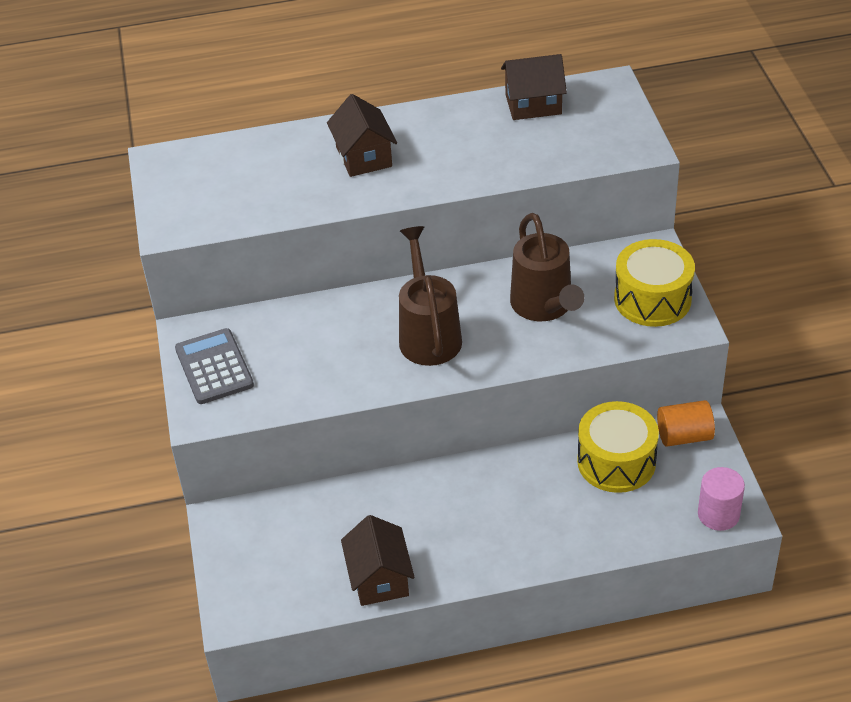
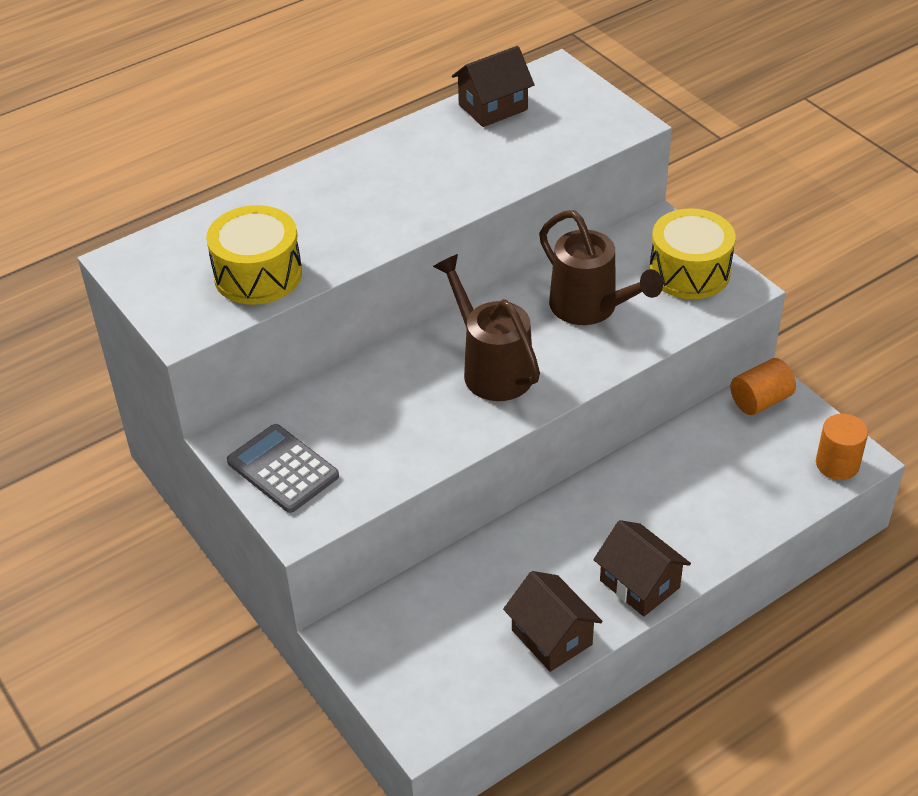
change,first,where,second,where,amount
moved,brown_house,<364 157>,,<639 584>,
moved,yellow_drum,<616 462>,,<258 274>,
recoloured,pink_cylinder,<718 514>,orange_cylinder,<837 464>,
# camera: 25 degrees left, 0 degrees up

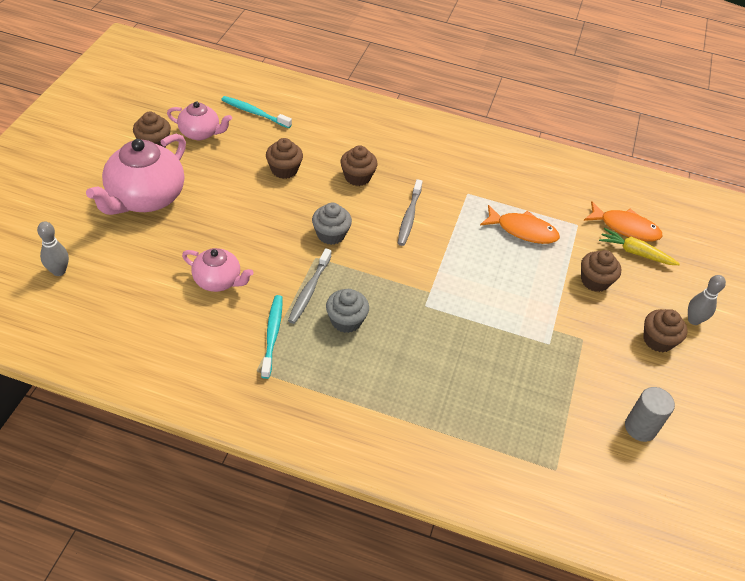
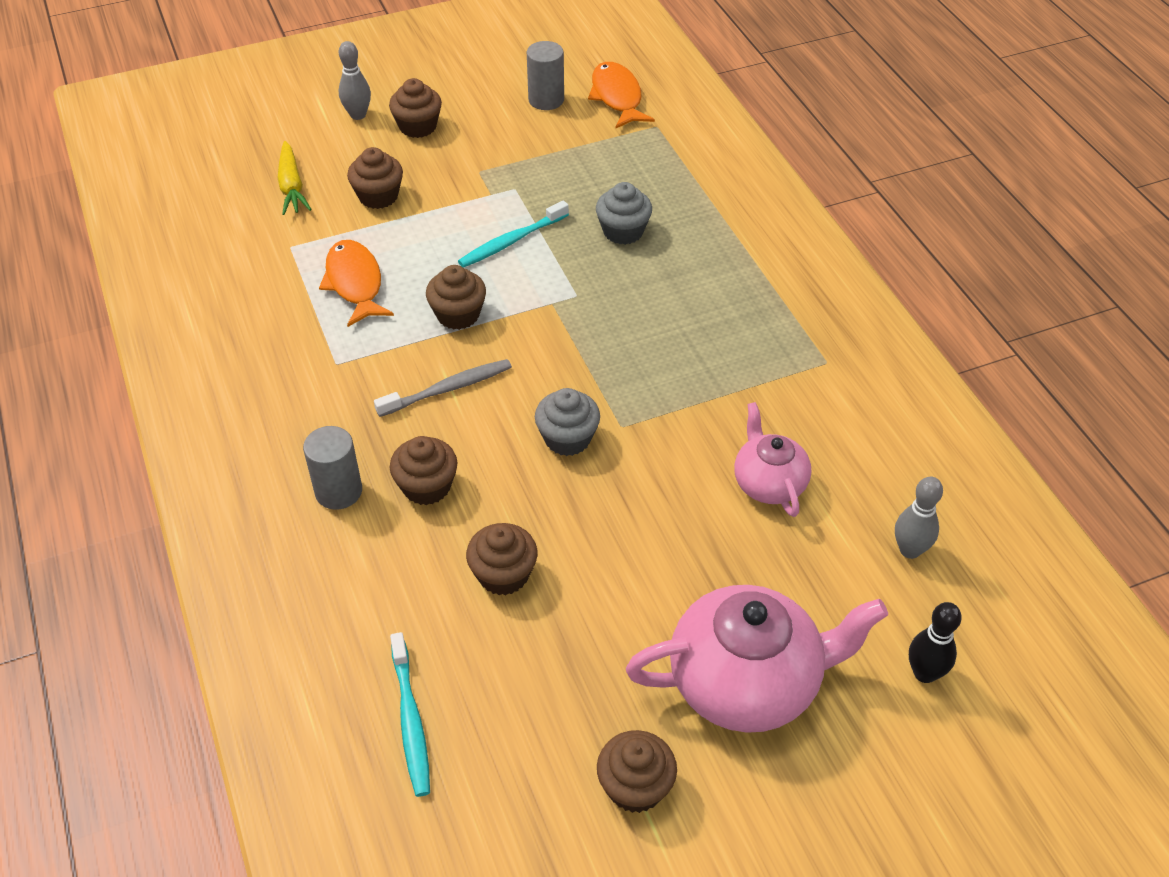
change,first,where,second,where,amount
moved,grey_bowling_pin,<59 271>,,<910 550>,
removed,pink_teapot,<200 133>,,,
moved,turquoise_toothbrush,<272 335>,,<511 241>,
removed,grey_toothbrush,<309 290>,,,
moved,grey_cupcake,<346 321>,,<623 231>,
moved,orange_fish,<625 227>,,<617 97>,
added,,,grey_cylinder,<338 491>,
added,,,brown_cupcake,<458 314>,
added,,,black_bowling_pin,<924 673>,
# camera: 125 degrees left, 0 degrees up

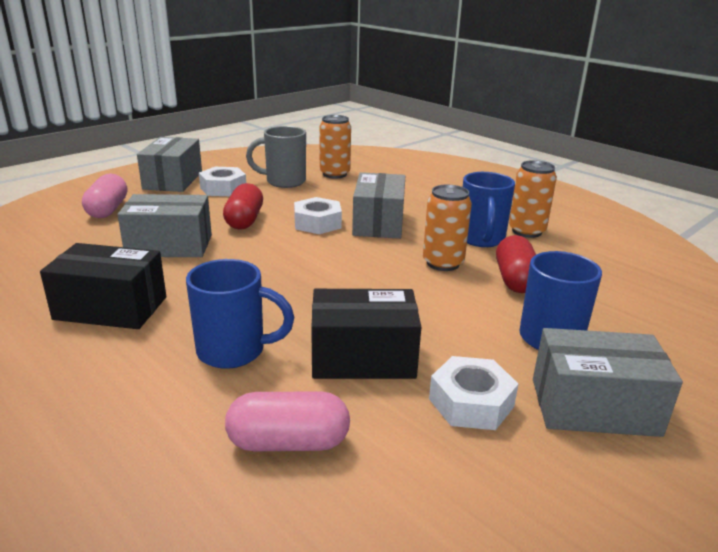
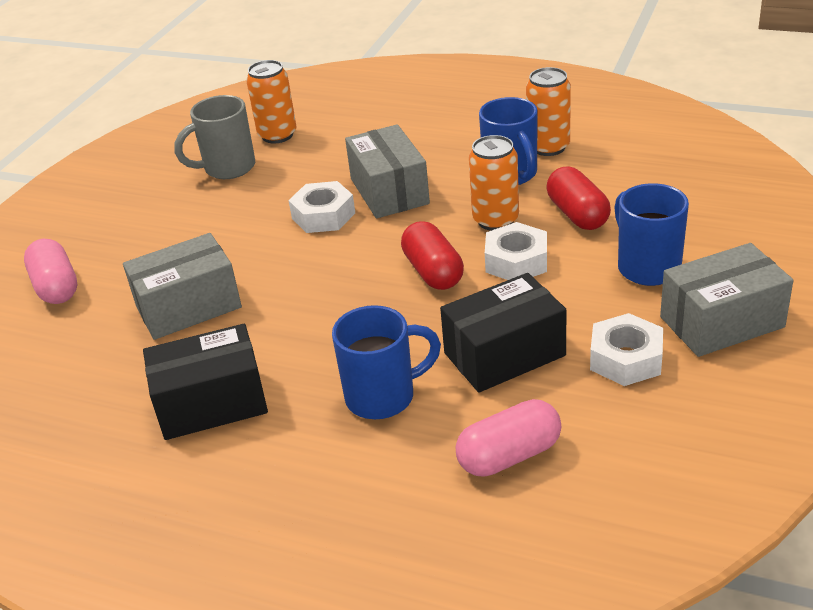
change,first,where,second,where,amount
removed,grey_box,<173 180>,,,
moved,white_nut,<223 188>,,<516 261>,
moved,red_capsule,<244 220>,,<433 272>,
# camera: 20 degrees left, 10 degrees up

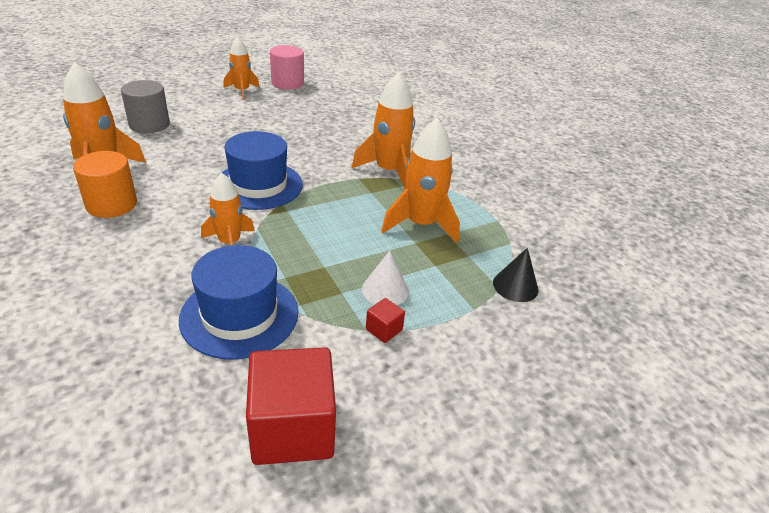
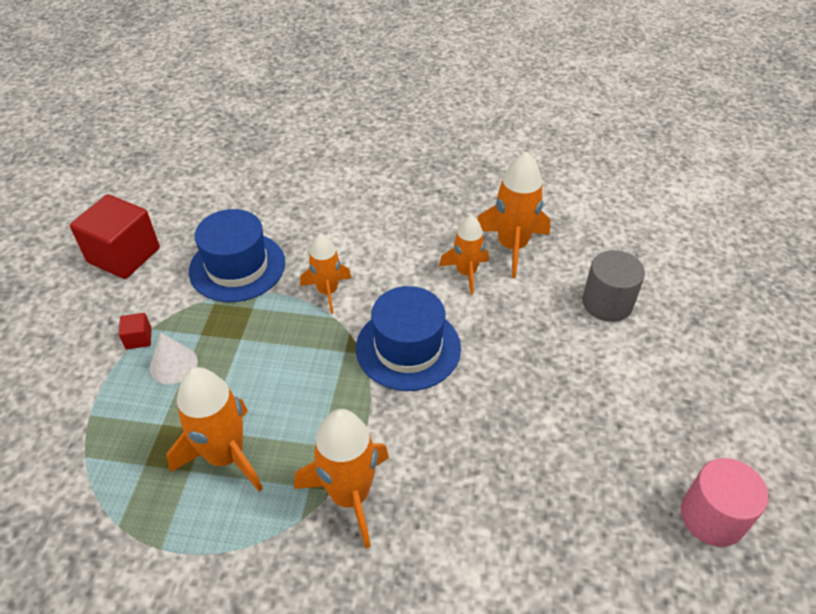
change,first,where,second,where,amount
removed,orange_cylinder,<111 204>,,,
moved,orange_rocket,<242 91>,,<466 273>,
removed,black_cone,<515 286>,,,
# camera: 130 degrees right, 10 degrees up

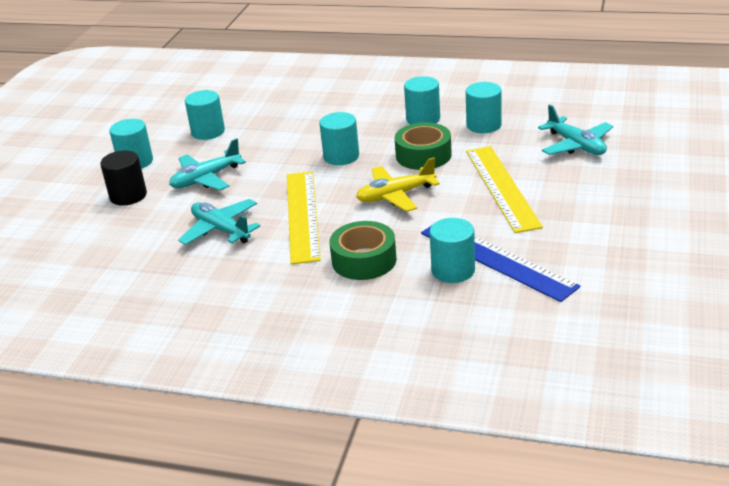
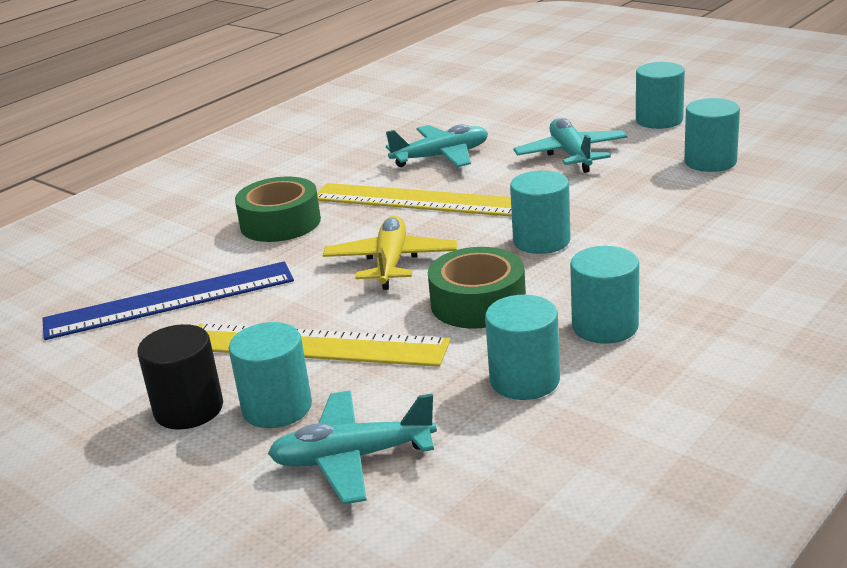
change,first,where,second,where,amount
moved,black_cylinder,<128 196>,,<189 409>,
moved,turquoise_cylinder,<453 270>,,<277 408>,
# camera: 115 degrees right, 5 degrees down

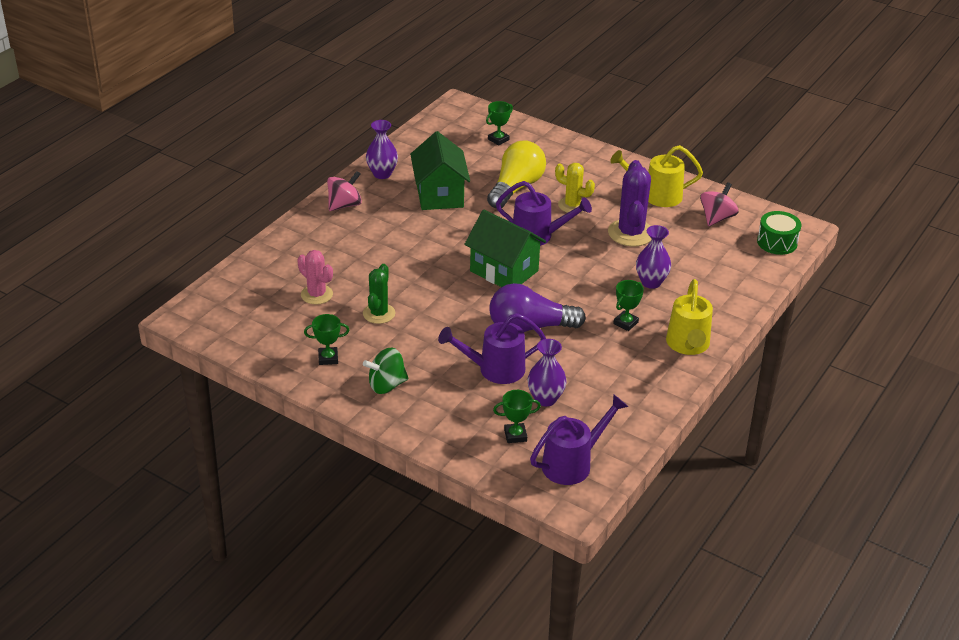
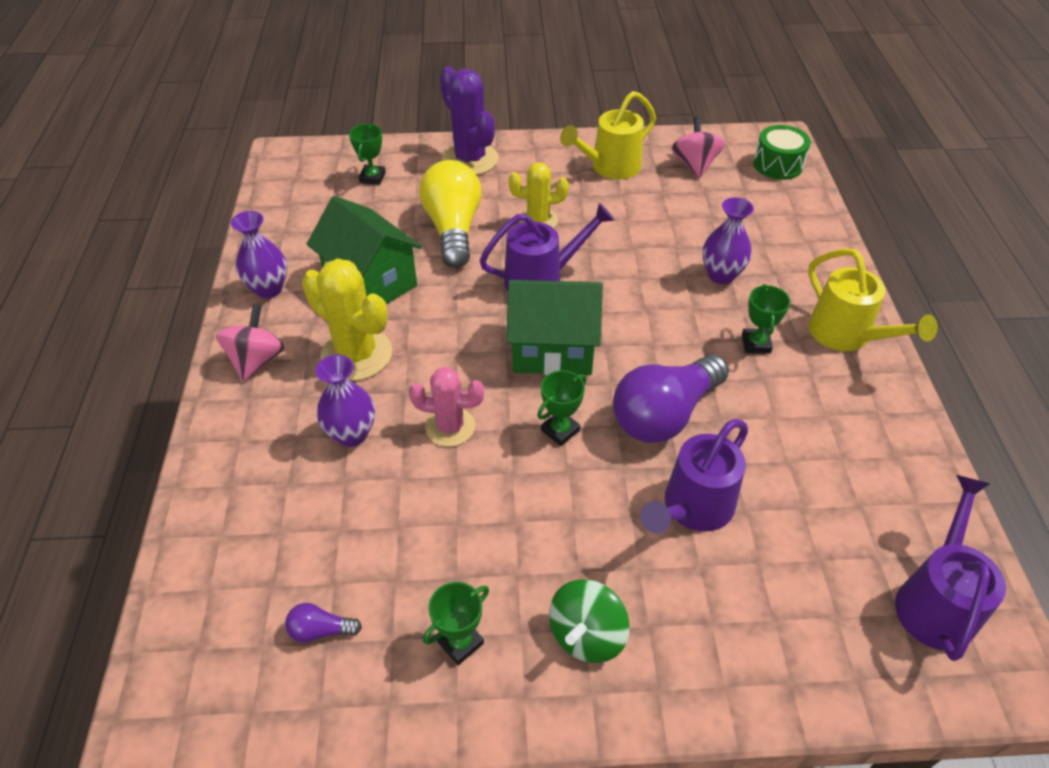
change,first,where,second,where,amount
moved,pink_cactus,<317 294>,,<450 427>,
removed,green_cactus,<379 313>,,,
moved,green_trophy,<515 435>,,<560 430>,
moved,purple_vase,<545 399>,,<351 434>,
moved,purple_cactus,<630 233>,,<470 159>,
added,,,purple_light_bulb,<320 630>,
added,,,yellow_cactus,<356 354>,
# camera: 35 degrees left, 10 degrees up

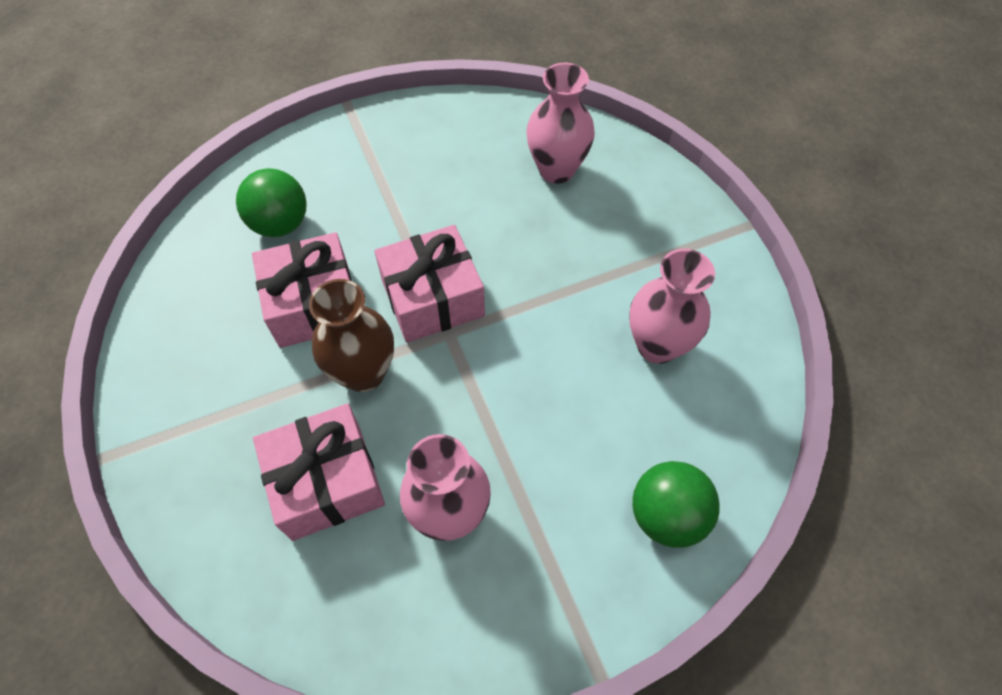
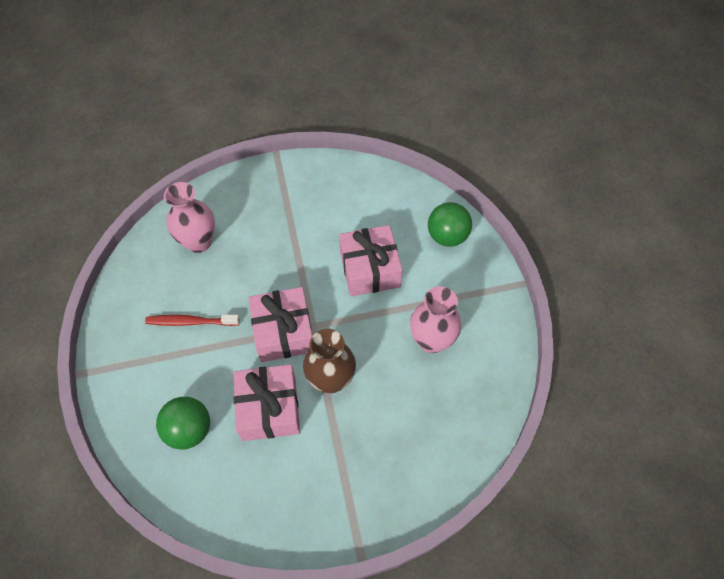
change,first,where,second,where,amount
moved,pink_gift,<327 482>,,<370 269>,
removed,pink_vase,<657 345>,,,
added,,,red_toothbrush,<191 322>,
# camera: 80 degrees left, 0 degrees up

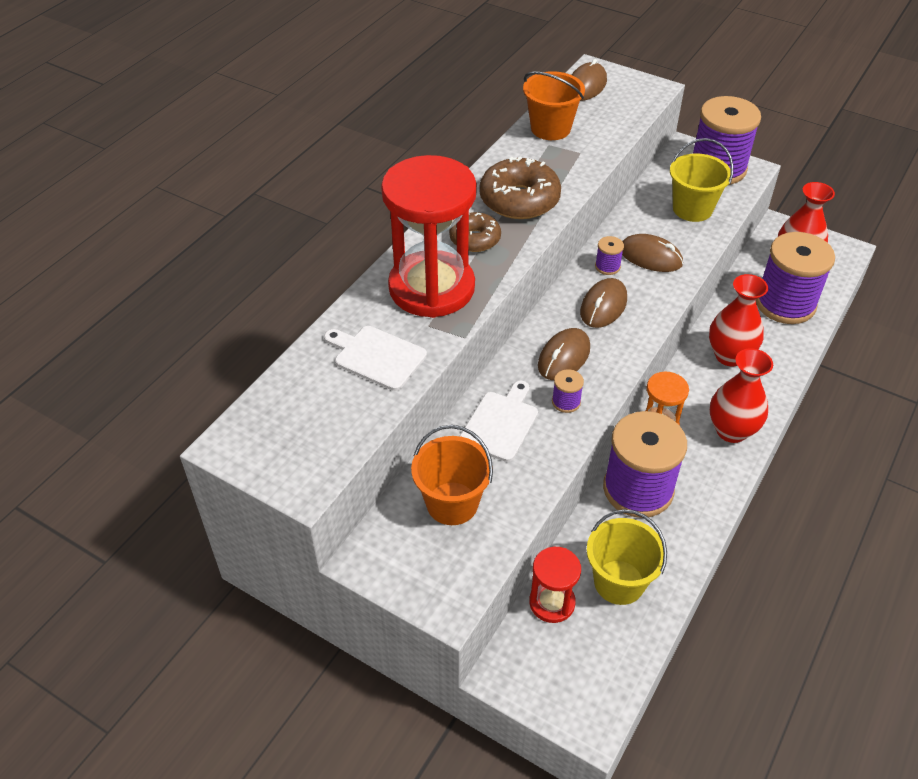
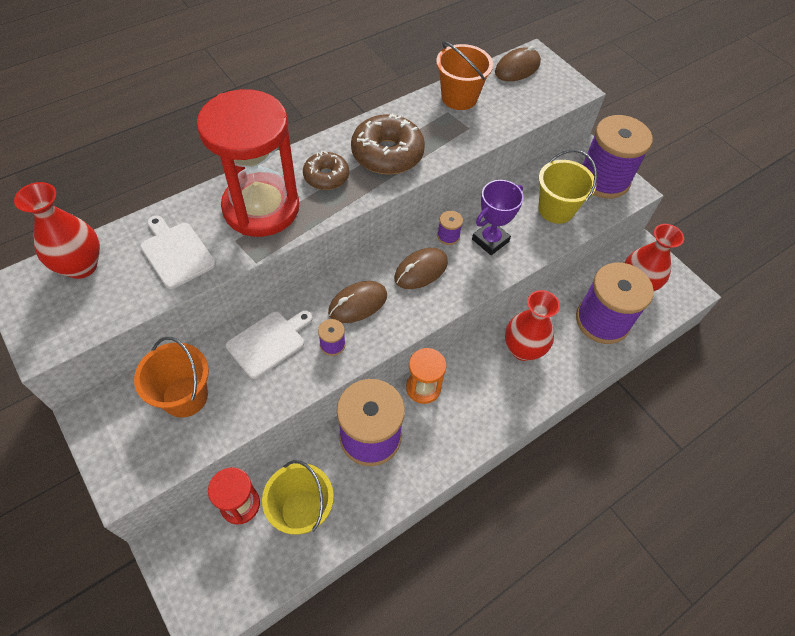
change,first,where,second,where,amount
replaced,brown_mouse,<650 257>,purple_trophy,<490 240>,
moved,red_vase,<731 430>,,<81 266>,
# camera: 20 degrees right, 10 degrees up

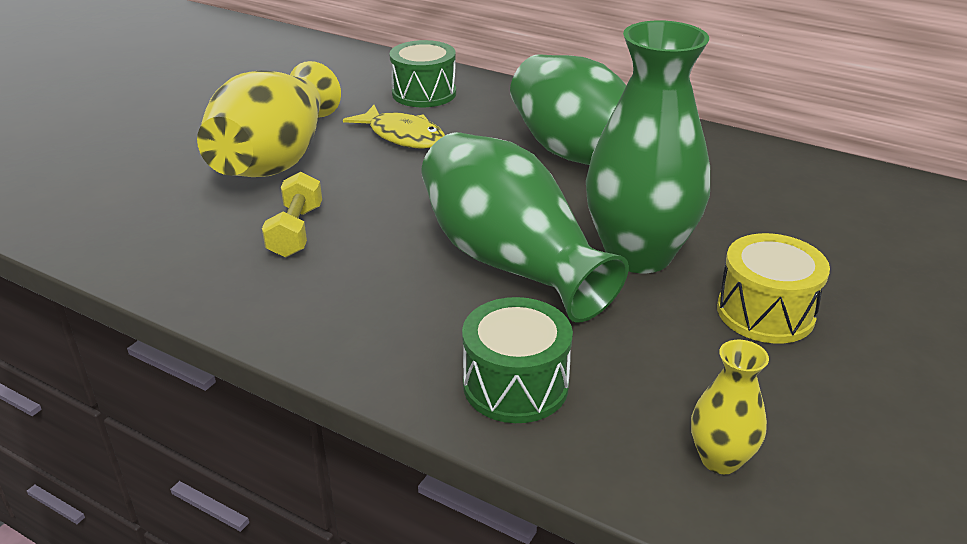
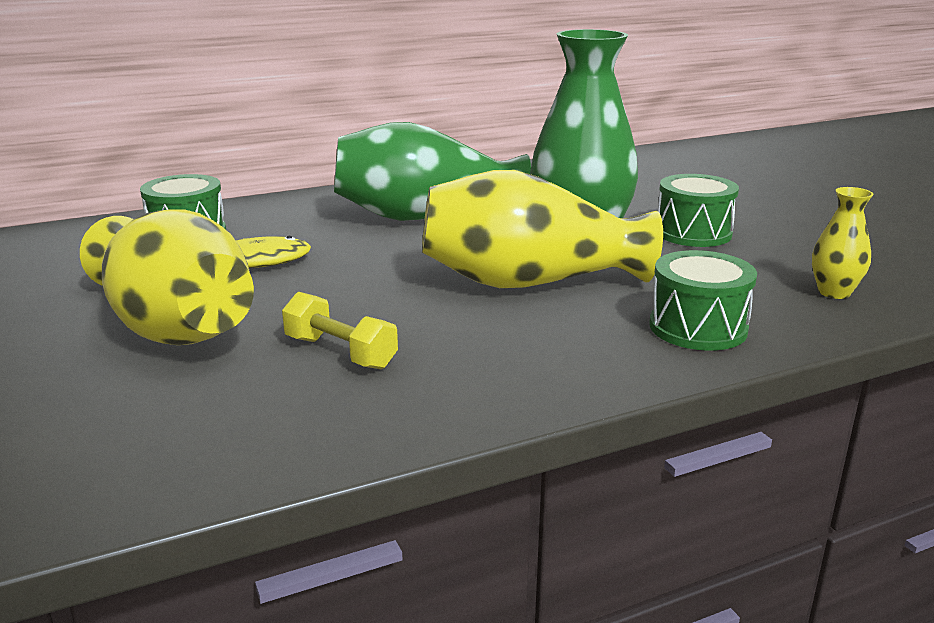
change,first,where,second,where,amount
recoloured,green_vase,<510 261>,yellow_vase,<530 282>,
recoloured,yellow_drum,<765 312>,green_drum,<693 233>,
# camera: 55 degrees left, 10 degrees down

